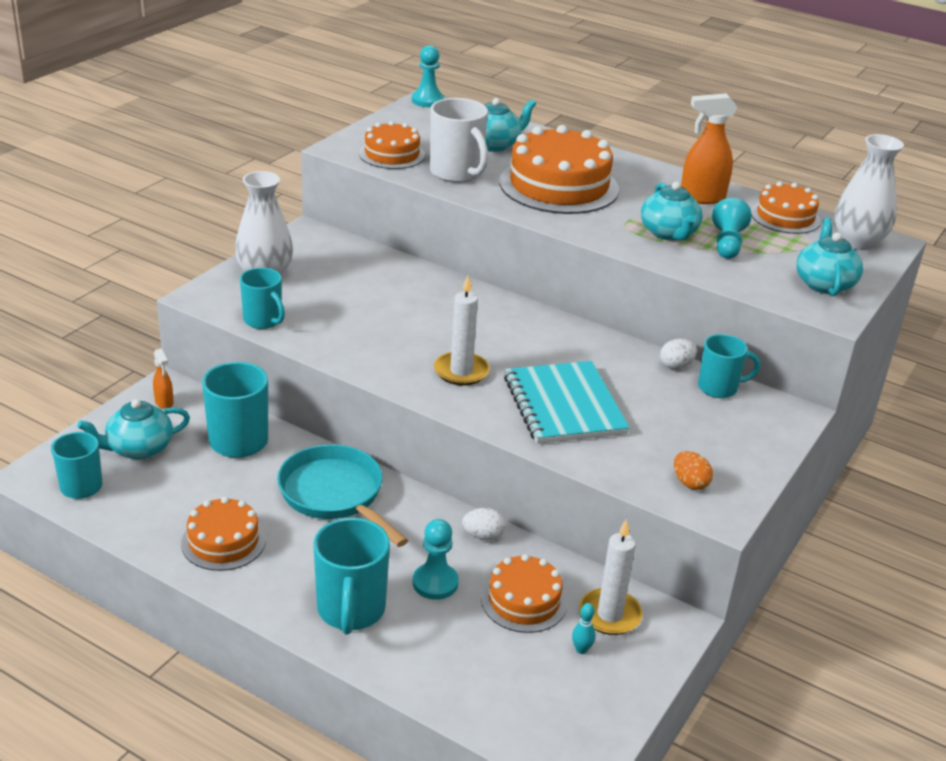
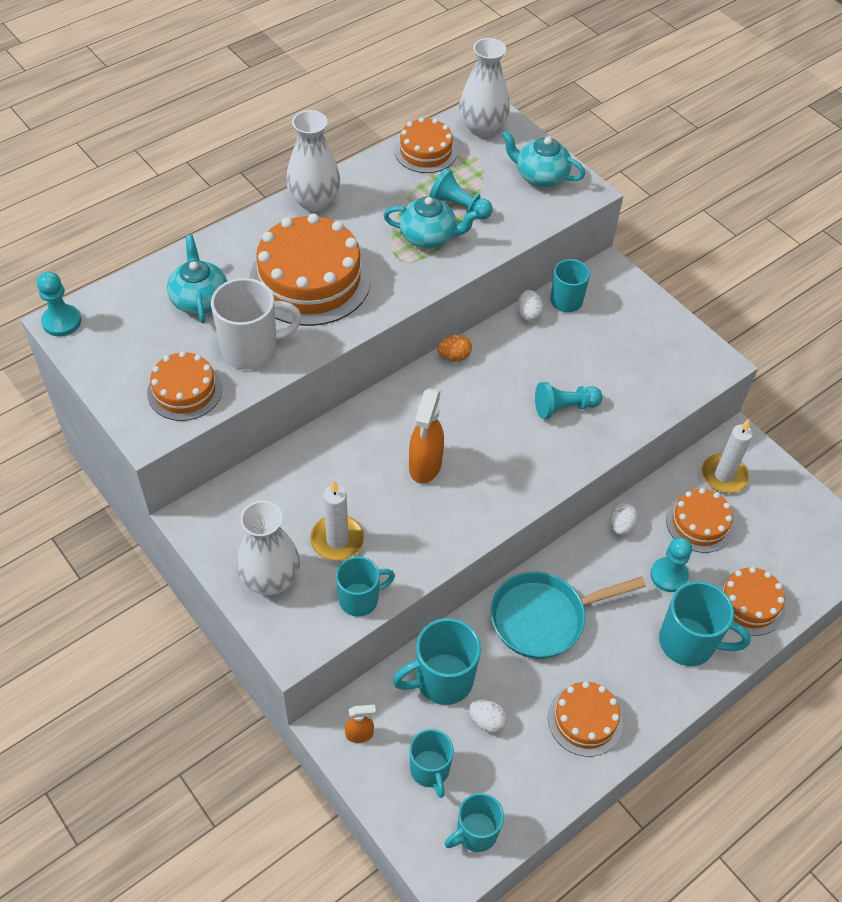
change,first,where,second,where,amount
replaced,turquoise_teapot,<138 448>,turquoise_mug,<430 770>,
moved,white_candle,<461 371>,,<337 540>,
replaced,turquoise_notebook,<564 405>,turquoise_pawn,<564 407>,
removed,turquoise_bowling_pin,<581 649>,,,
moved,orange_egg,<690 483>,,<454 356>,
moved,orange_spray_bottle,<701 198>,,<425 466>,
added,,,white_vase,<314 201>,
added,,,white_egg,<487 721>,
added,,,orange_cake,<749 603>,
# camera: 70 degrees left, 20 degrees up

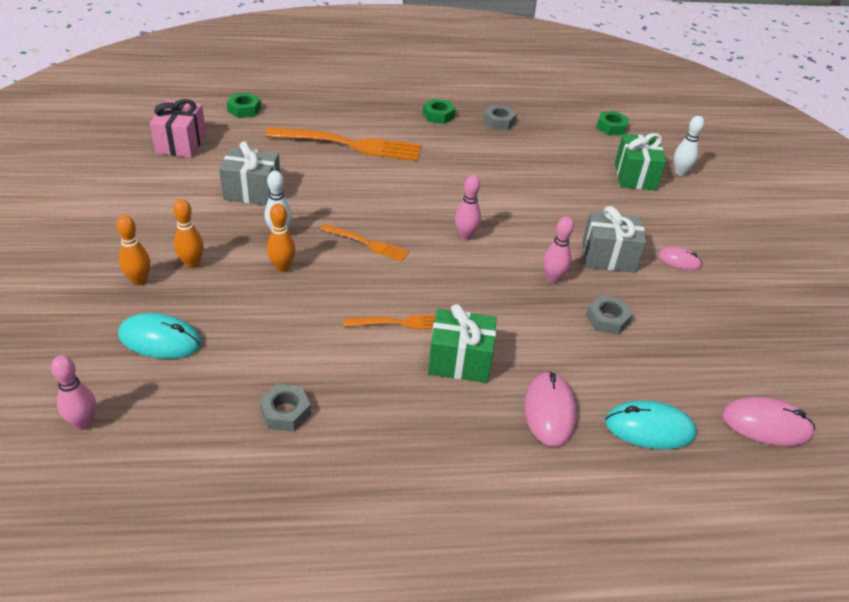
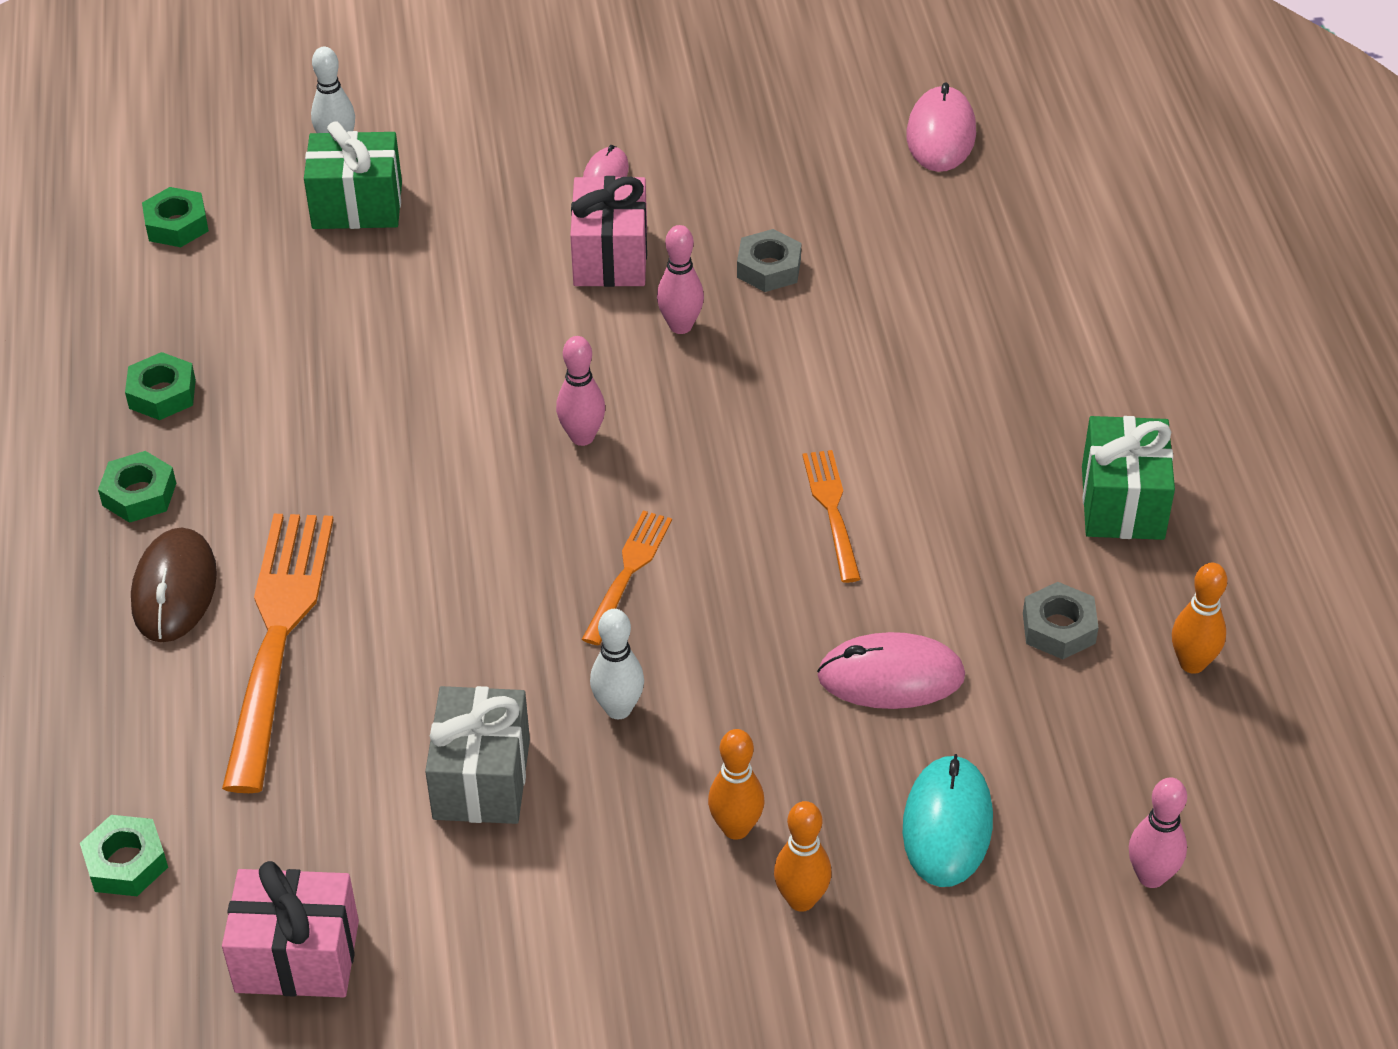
change,first,where,second,where,amount
moved,orange_bowling_pin,<282 267>,,<1192 663>,
moved,green_gift,<460 361>,,<1122 503>,
recoloured,grey_nut,<499 122>,green_nut,<162 394>,
moved,pink_mouse,<549 411>,,<891 676>,
recoloured,grey_gift,<608 257>,pink_gift,<610 257>,
removed,turquoise_mouse,<649 428>,,,
added,,,brown_mouse,<174 589>,
# camera: 90 degrees left, 5 degrees up

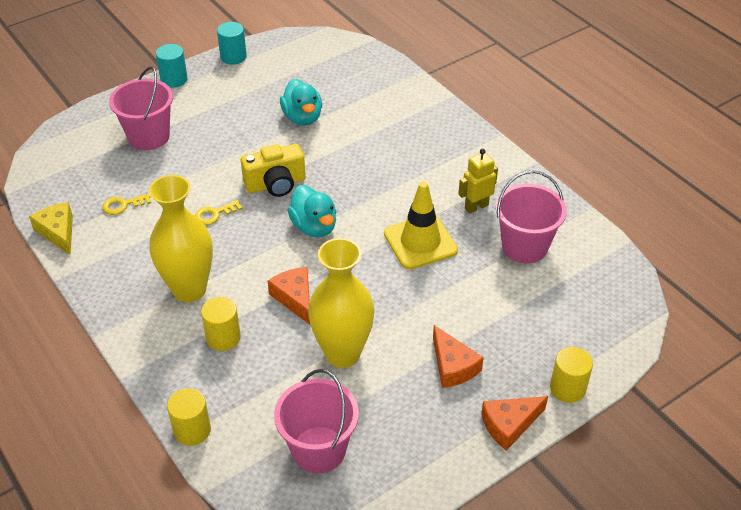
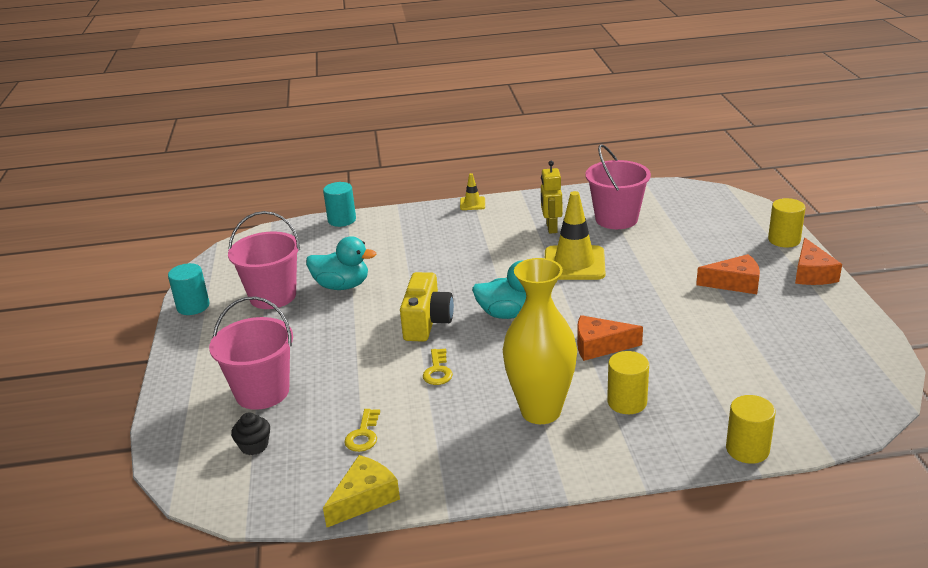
change,first,where,second,where,amount
turned,yellow_cheese,<58 232>,,<364 498>,135 degrees clockwise
moved,turquoise_cylinder,<174 79>,,<342 220>,
moved,pink_bucket,<318 449>,,<273 296>,
removed,yellow_vase,<342 353>,,,
added,,,black_cupcake,<254 446>,
added,,,yellow_traffic_cone,<472 204>,
# camera: 60 degrees left, 15 degrees down

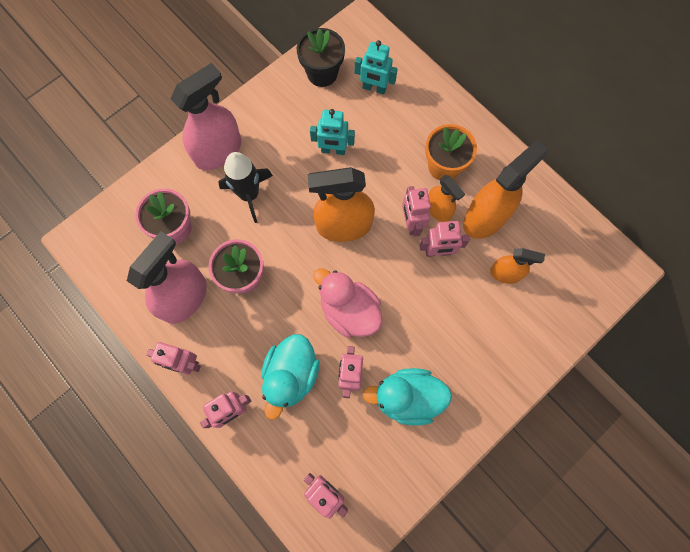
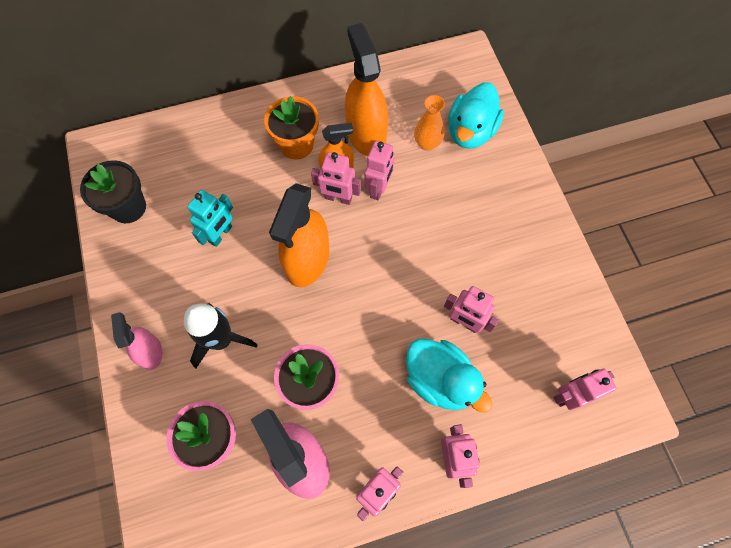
change,first,where,second,where,amount
resized,pink_spray_bottle,<218 151>,,<150 352>,x0.56
removed,pink_duck,<349 311>,,,
removed,turquoise_robot,<374 88>,,,
moved,turquoise_duck,<407 397>,,<470 131>,
replaced,orange_spray_bottle,<505 273>,orange_vase,<427 143>,
# camera: 65 degrees left, 5 degrees down

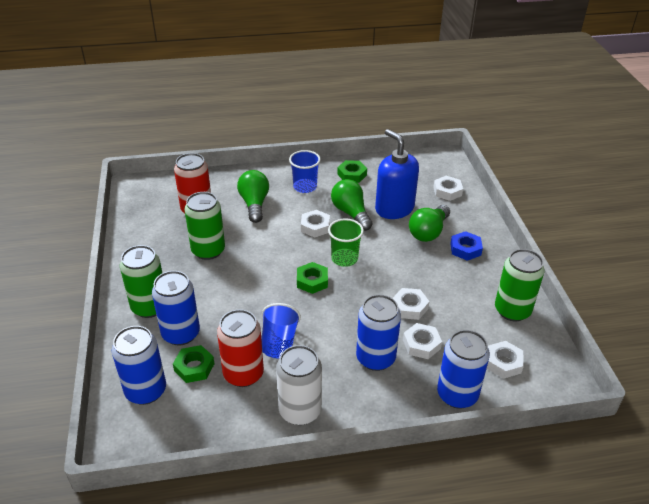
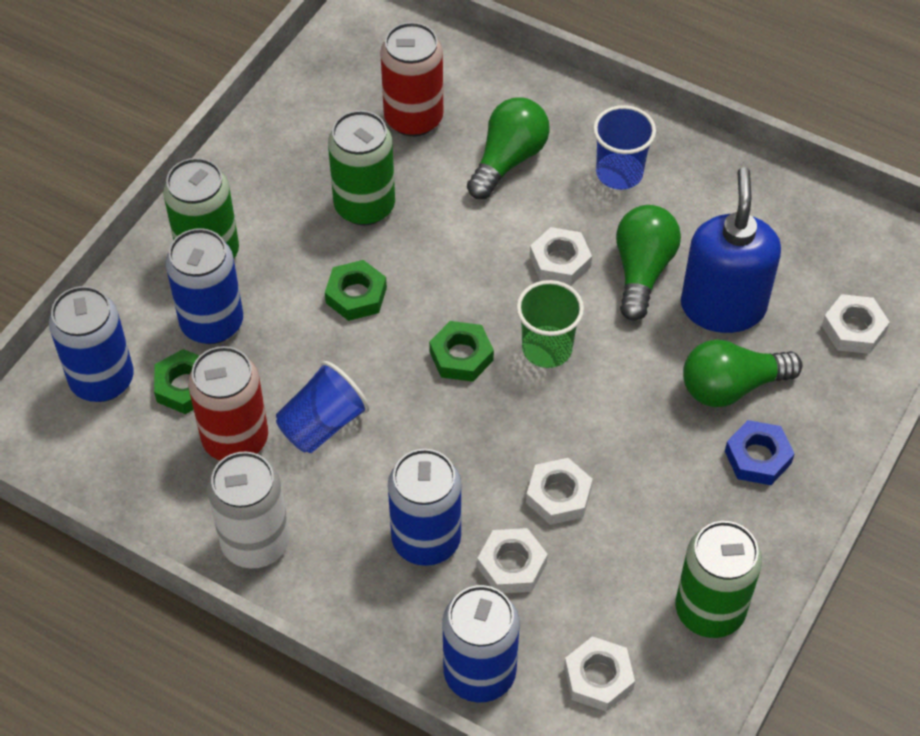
change,first,where,second,where,amount
moved,green_nut,<352 175>,,<356 295>,
# camera: 40 degrees right, 15 degrees up

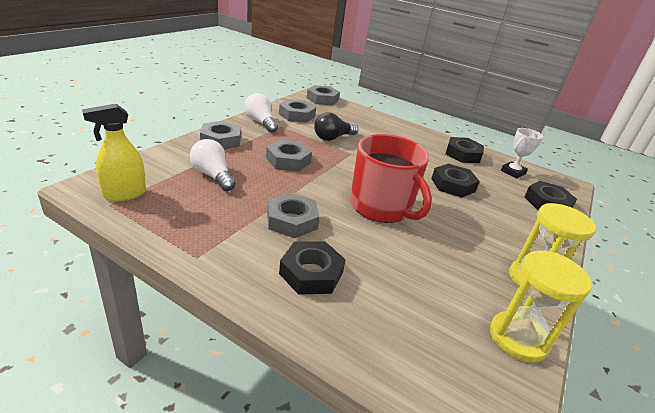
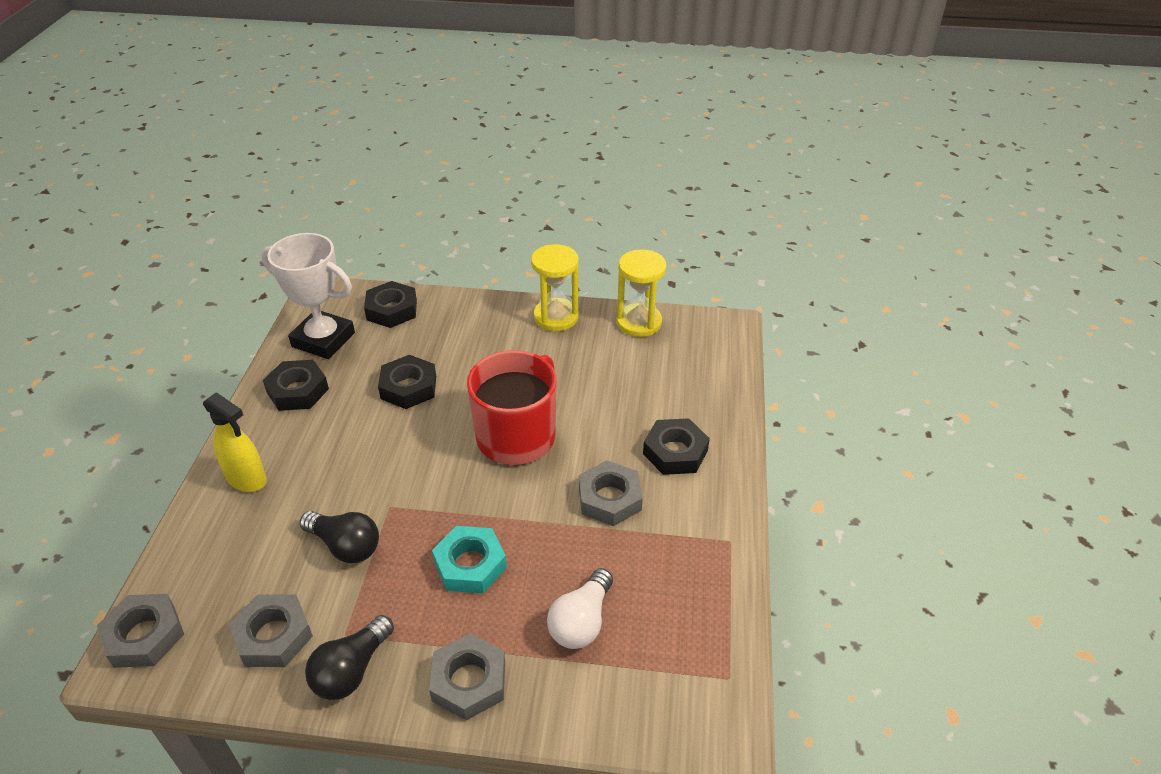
change,first,where,second,where,amount
moved,yellow_spray_bottle,<124 194>,,<247 479>,
recoloured,white_light_bulb,<260 122>,black_light_bulb,<352 670>,
recoloured,grey_nut,<288 160>,turquoise_nut,<470 565>,
resized,white_trophy,<513 172>,,<323 340>,x1.77
# camera: 110 degrees left, 10 degrees up

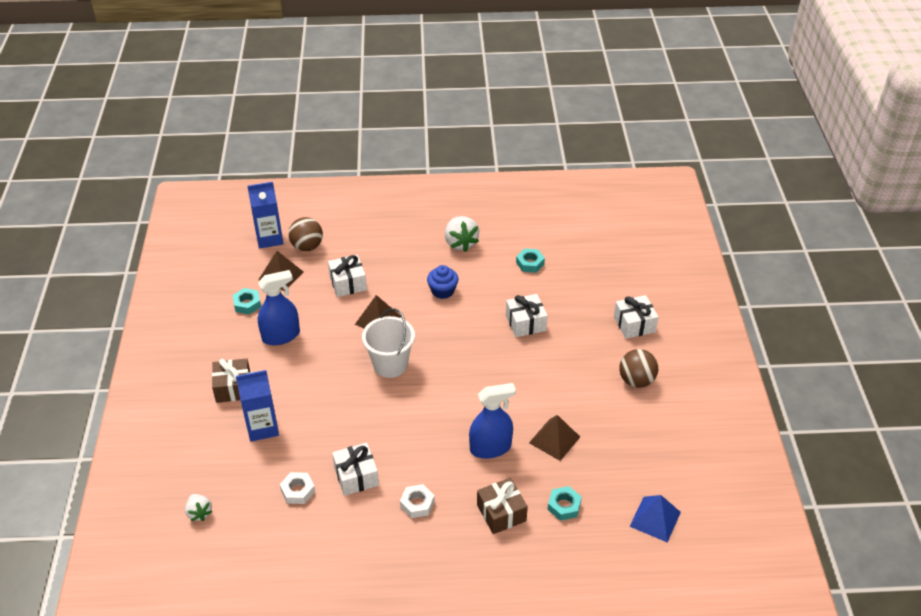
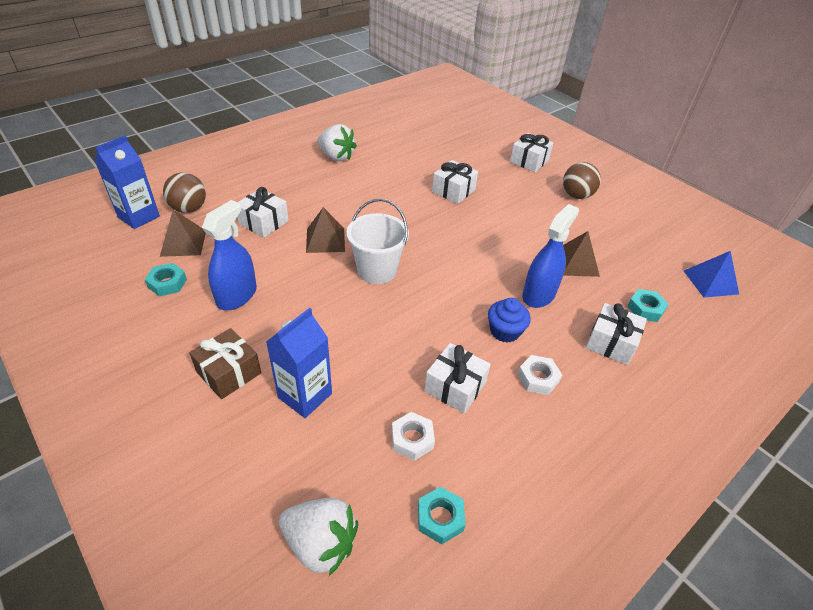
change,first,where,second,where,amount
resized,white_strawberry,<199 513>,,<320 543>,x1.67
moved,blue_cupcake,<442 291>,,<505 331>,
recoloured,brown_gift,<501 513>,white_gift,<611 343>,
moved,turquoise_nut,<530 263>,,<440 518>,
# camera: 40 degrees left, 0 degrees up

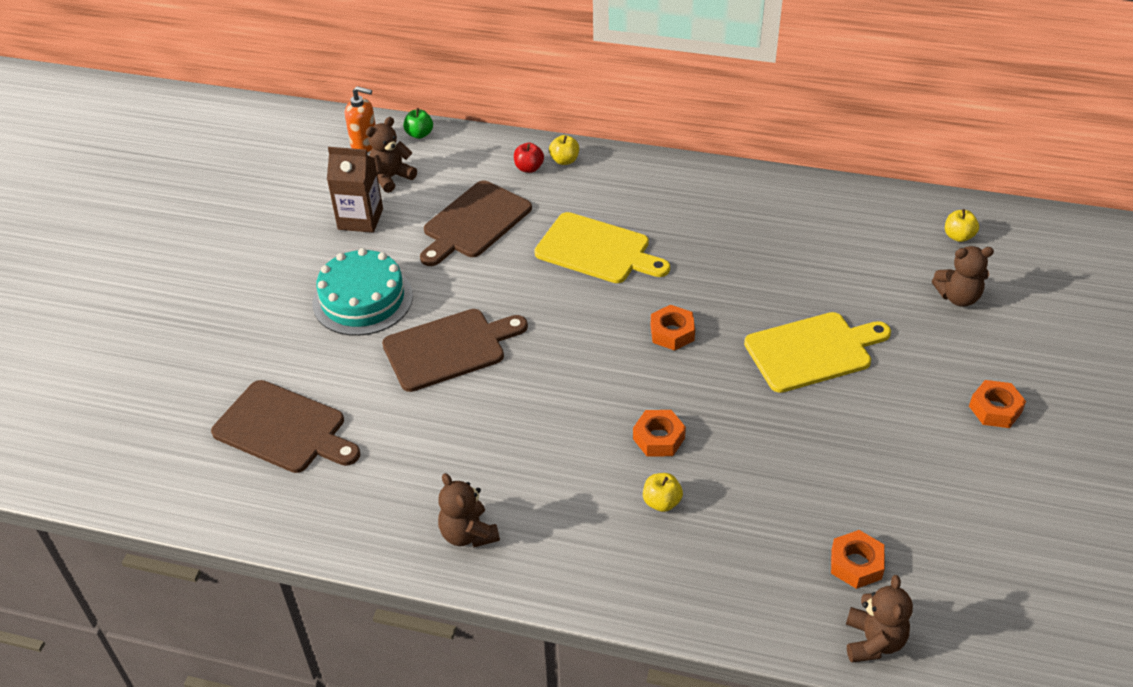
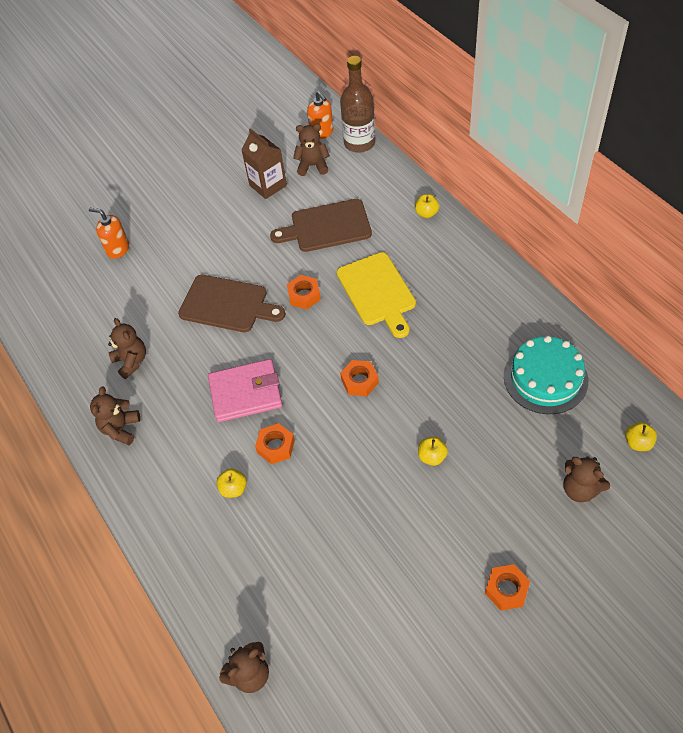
change,first,where,second,where,amount
removed,brown_cutting_board,<283 429>,,,
moved,turquoise_cake,<362 299>,,<545 378>,
replaced,green_apple,<419 134>,brown_bottle,<359 143>,
removed,red_apple,<529 168>,,,
replaced,yellow_cutting_board,<812 351>,yellow_apple,<432 456>,
moved,orange_nut,<856 564>,,<304 295>,
added,,,orange_soap_dispenser,<118 249>,
added,,,brown_teddy_bear,<131 361>,
added,,,pink_wallet,<246 393>,
# camera: 45 degrees right, 10 degrees up

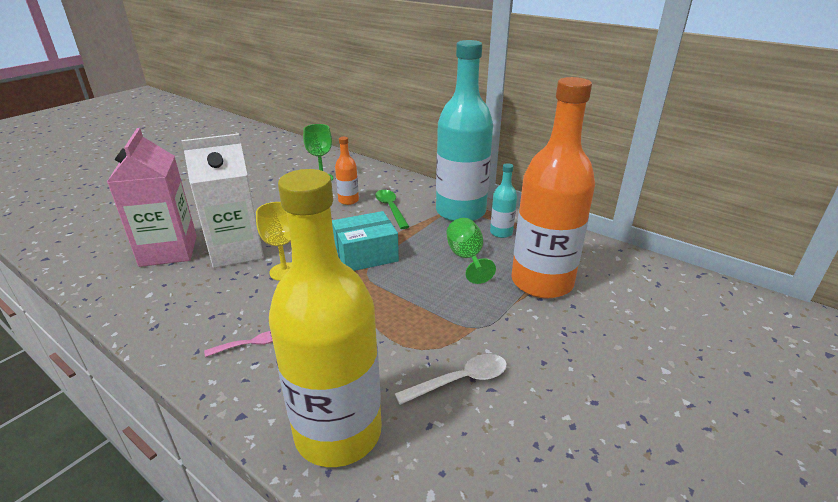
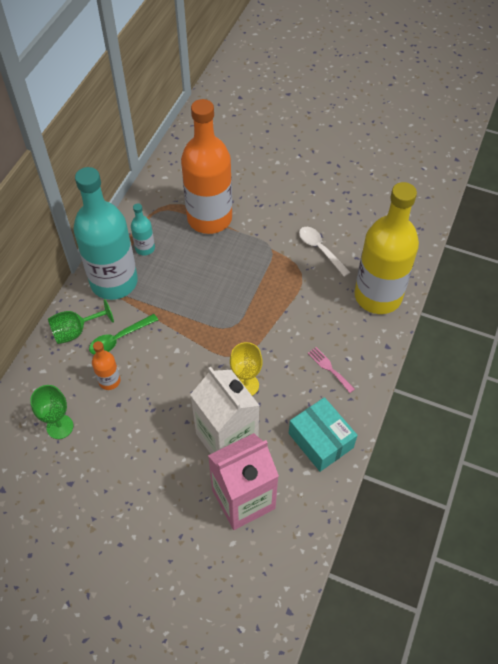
change,first,where,second,where,amount
moved,turquoise_box,<366 254>,,<321 440>,
moved,green_goblet,<467 258>,,<76 331>,
# camera: 105 degrees left, 25 degrees up

